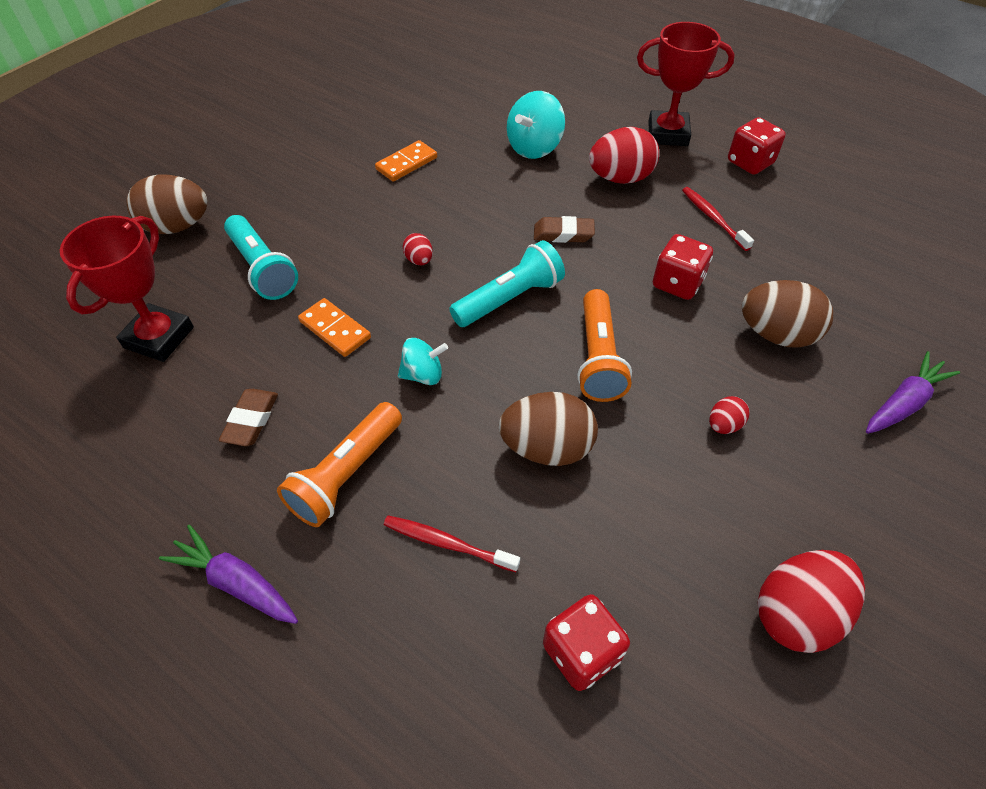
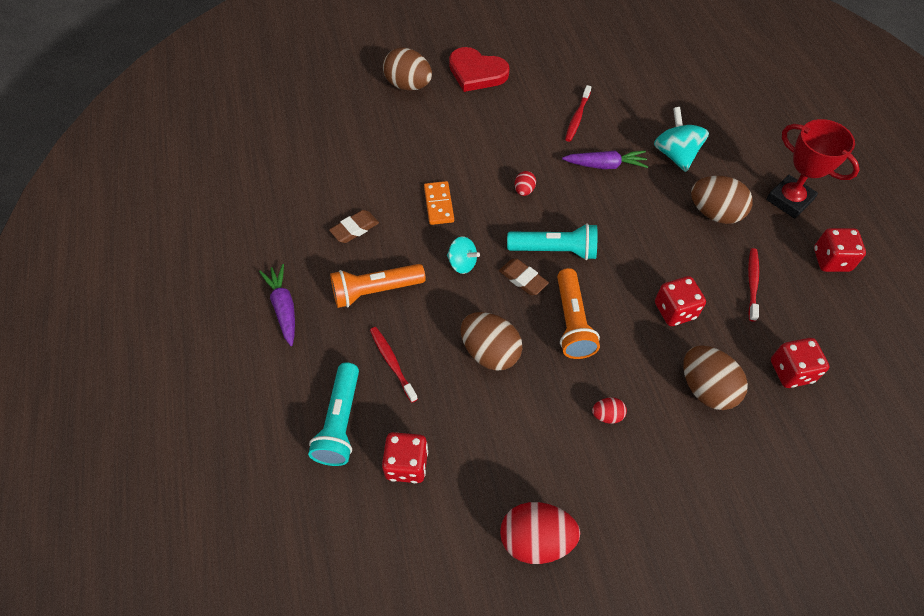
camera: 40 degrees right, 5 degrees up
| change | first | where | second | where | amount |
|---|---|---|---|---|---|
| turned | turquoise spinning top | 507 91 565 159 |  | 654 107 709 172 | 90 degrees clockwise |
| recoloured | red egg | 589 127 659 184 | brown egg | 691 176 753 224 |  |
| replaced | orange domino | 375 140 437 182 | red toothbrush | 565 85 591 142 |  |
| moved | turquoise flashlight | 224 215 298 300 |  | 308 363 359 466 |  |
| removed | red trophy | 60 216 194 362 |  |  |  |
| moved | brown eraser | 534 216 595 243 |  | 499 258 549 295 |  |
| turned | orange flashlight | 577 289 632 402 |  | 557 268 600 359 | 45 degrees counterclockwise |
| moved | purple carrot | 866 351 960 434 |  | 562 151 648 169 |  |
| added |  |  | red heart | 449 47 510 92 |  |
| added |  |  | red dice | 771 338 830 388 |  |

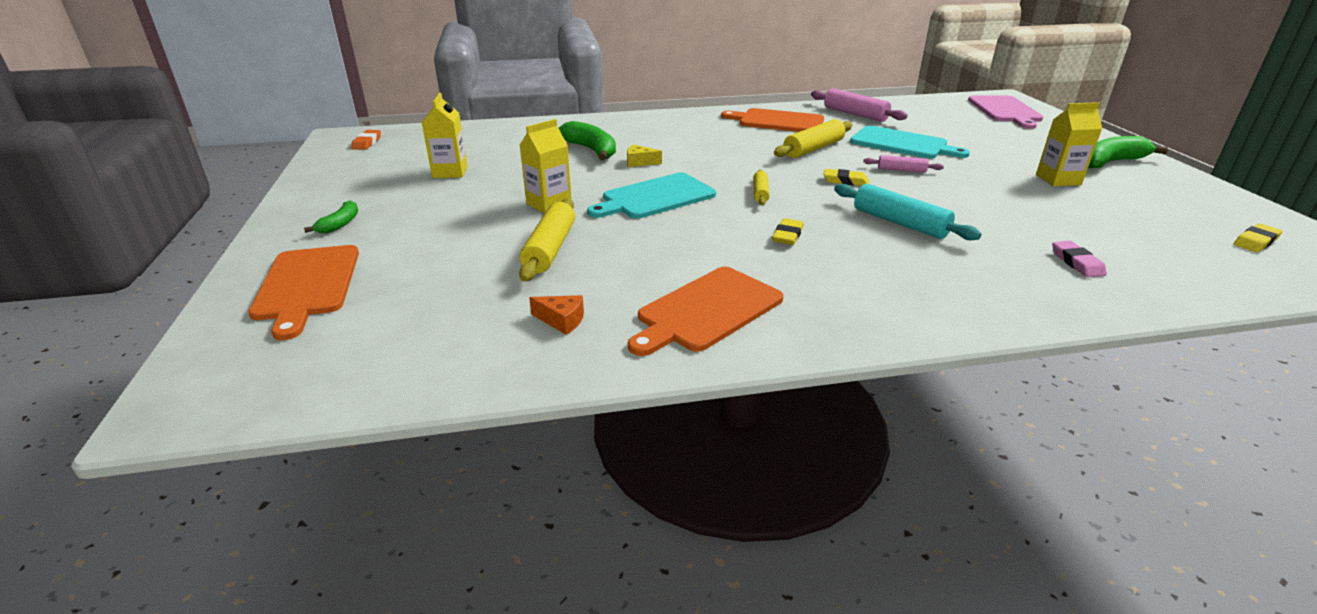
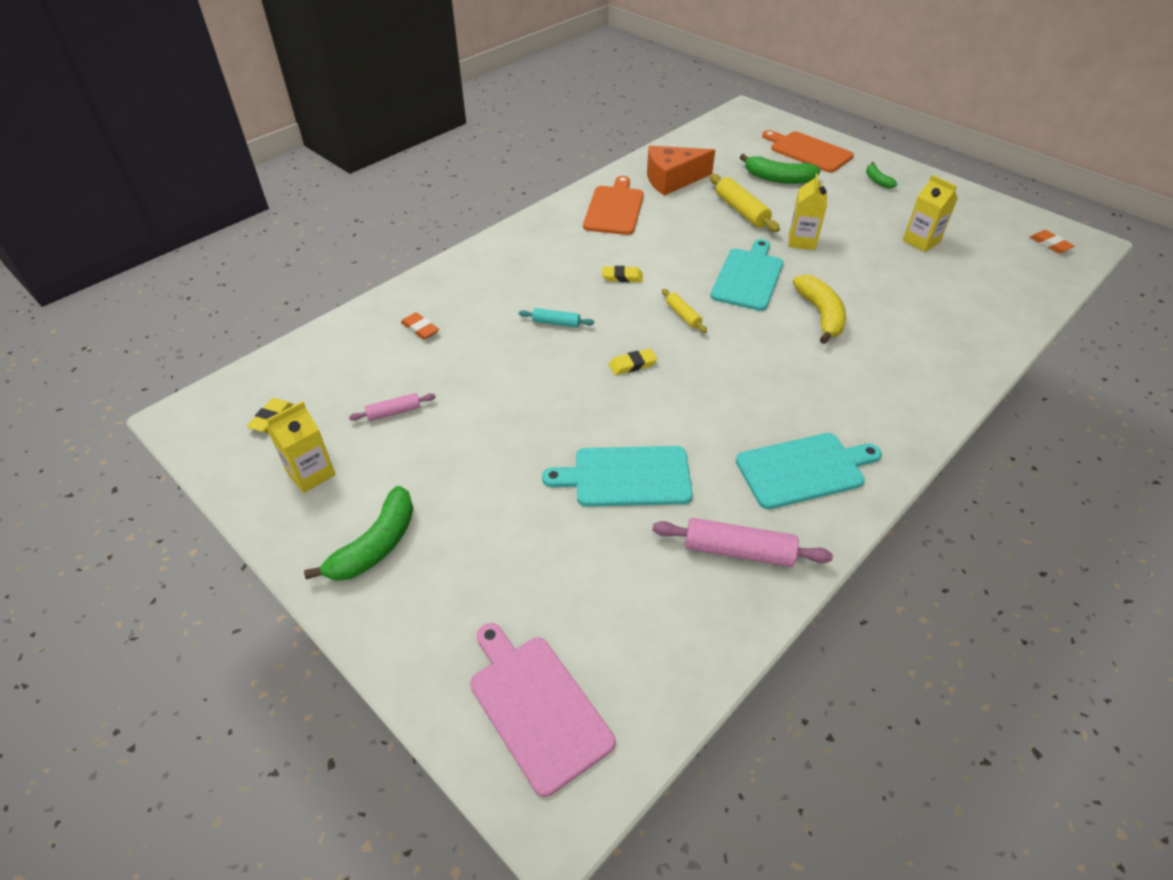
camera: 145 degrees right, 15 degrees up
| change | first | where | second | where | amount |
|---|---|---|---|---|---|
| moved | yellow carton | 1036 102 1102 186 |  | 266 401 336 493 |  |
| recoloured | orange cutting board | 721 108 824 132 | turquoise cutting board | 736 433 882 509 |  |
| removed | yellow rolling pin | 774 119 853 158 |  |  |  |
| moved | green banana | 559 121 616 160 |  | 740 154 821 184 |  |
| replaced | yellow cheese | 627 145 662 167 | yellow banana | 793 275 846 344 |  |
| moved | pink rolling pin | 863 155 944 173 |  | 349 393 435 421 |  |
| resized | turquoise rolling pin | 834 184 981 240 |  | 519 308 594 328 | x0.57 |
| turned | yellow eraser | 772 218 804 245 |  | 602 266 643 282 | 75 degrees counterclockwise |
| recoloured | pink eraser | 1052 241 1107 278 | orange eraser | 401 312 439 340 |  |
| resized | orange cheese | 529 295 584 335 |  | 647 146 715 196 | x2.29 |

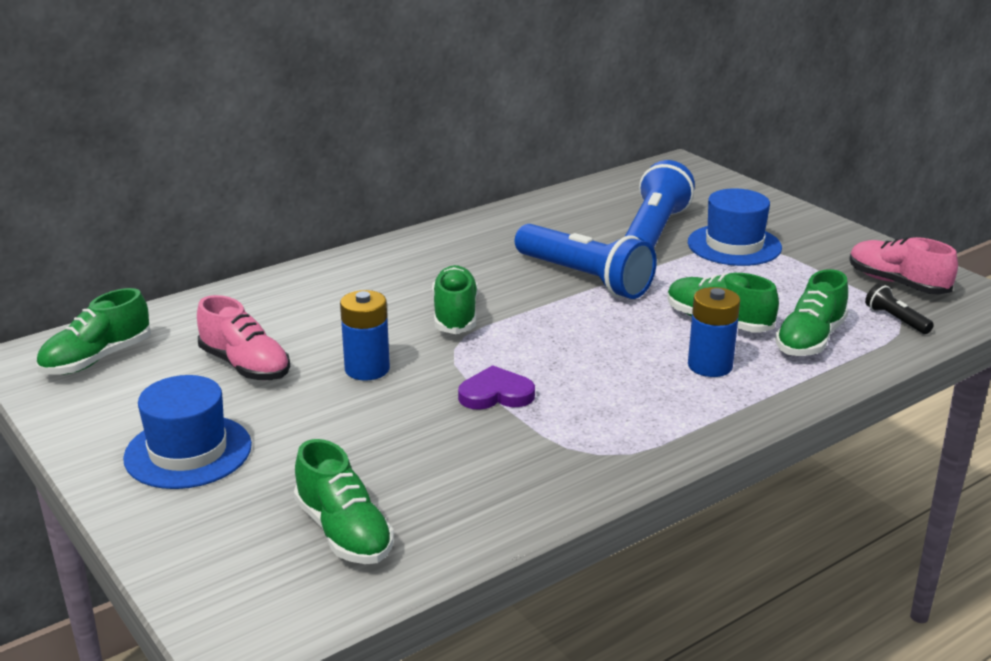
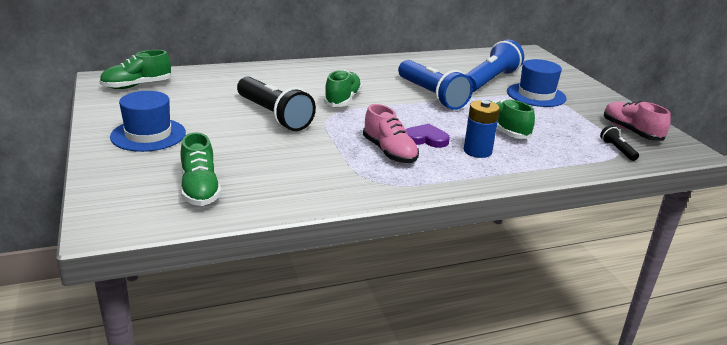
camera: 15 degrees right, 0 degrees up
| change | first | where | second | where | amount |
|---|---|---|---|---|---|
| removed | green shoe | 775 269 848 356 |  |  |  |
| replaced | blue battery | 340 290 390 381 | black flashlight | 237 76 316 131 |  |
| moved | pink shoe | 197 295 290 380 |  | 363 104 419 163 |  |
| moved | purple heart | 458 365 535 410 |  | 405 124 450 148 |  |

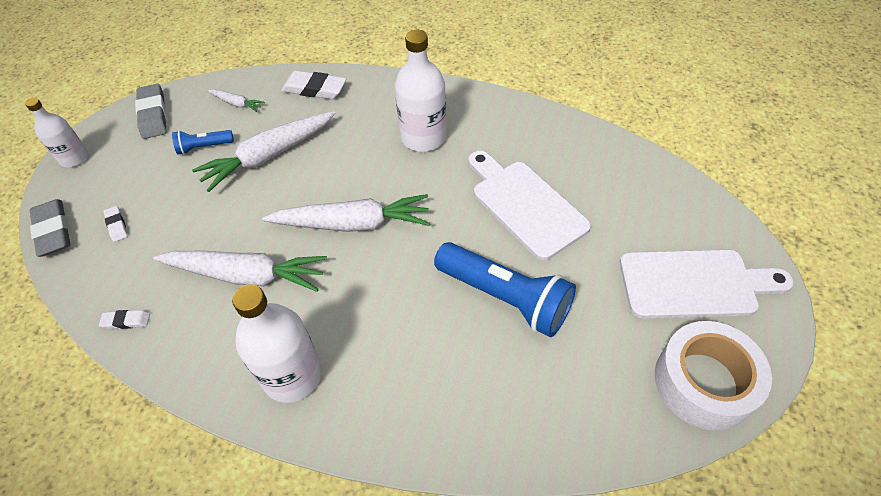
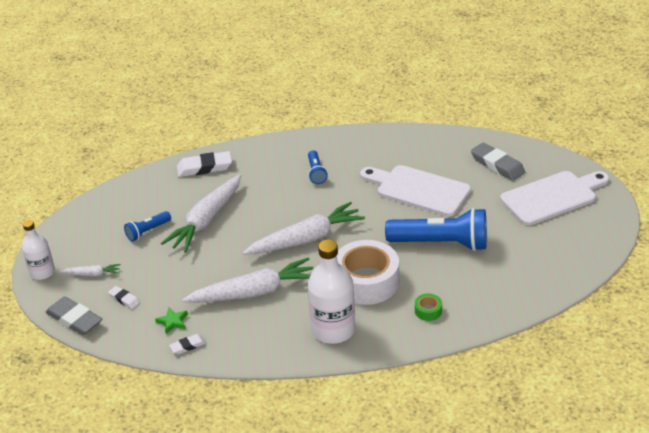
camera: 25 degrees left, 15 degrees down
| change | first | where | second | where | amount |
|---|---|---|---|---|---|
| replaced | white bottle | 395 30 447 152 | blue flashlight | 308 150 328 184 |  |
| moved | grey eraser | 135 84 167 139 |  | 471 143 525 181 |  |
| moved | white carrot | 208 90 265 112 |  | 60 264 121 276 |  |
| moved | white tape | 655 321 772 430 |  | 337 240 399 305 |  |
| added |  |  | green tape | 415 294 442 321 |  |
| added |  |  | green star | 155 308 188 334 |  |

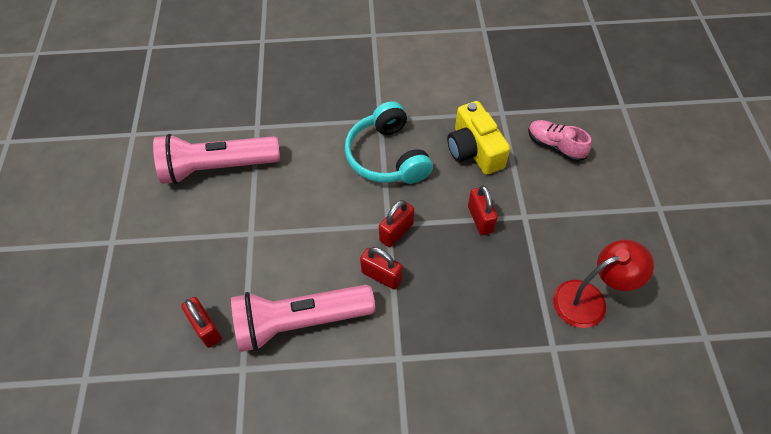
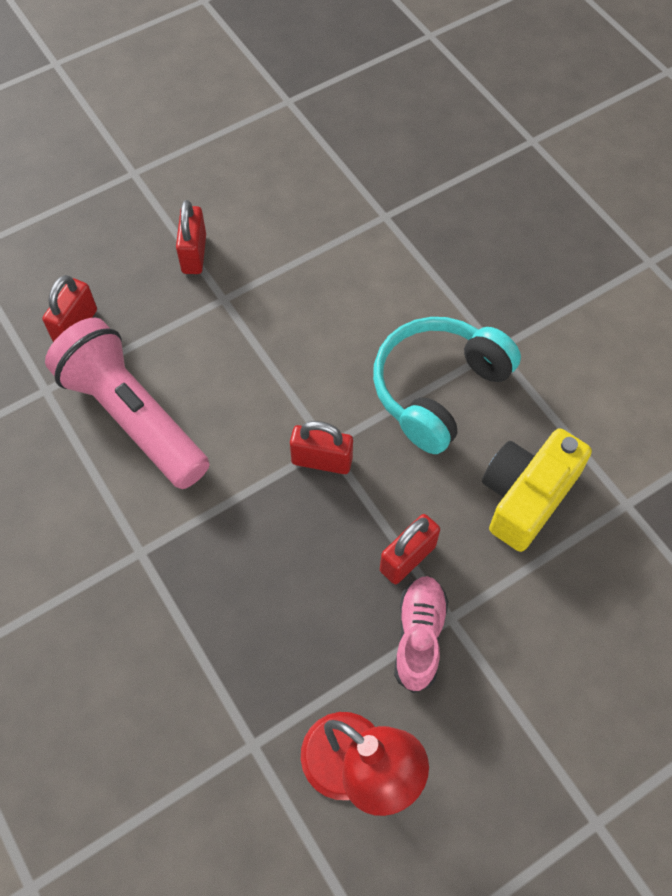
camera: 60 degrees right, 5 degrees up
| change | first | where | second | where | amount |
|---|---|---|---|---|---|
| moved | pink shoe | 528 120 592 162 |  | 394 576 448 693 |  |
| removed | pink flashlight | 153 134 280 184 |  |  |  |
| moved | red padlock | 360 247 402 289 |  | 176 200 206 274 |  |

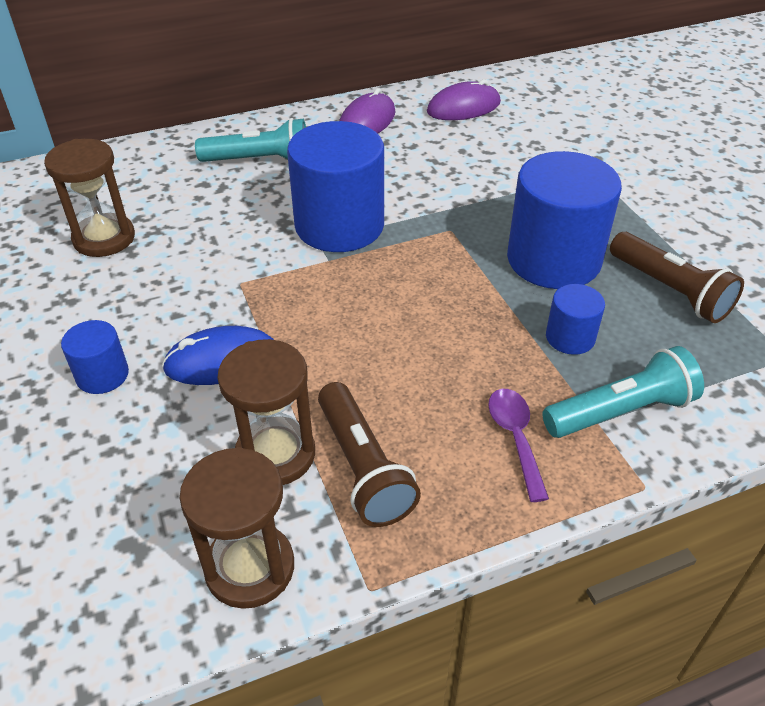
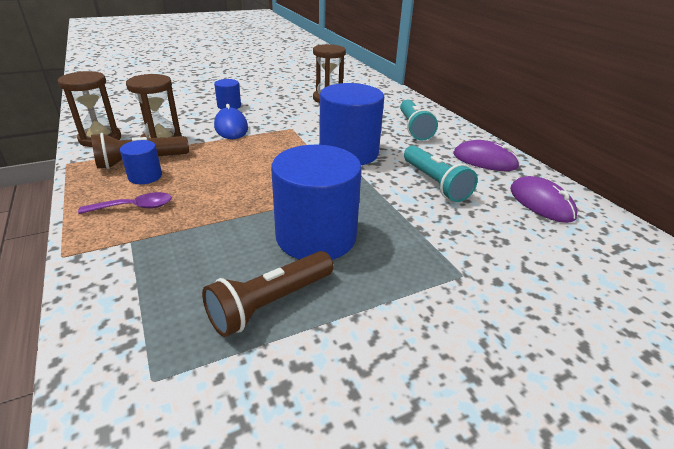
camera: 85 degrees right, 10 degrees down
| change | first | where | second | where | amount |
|---|---|---|---|---|---|
| moved | blue cylinder | 546 284 605 355 |  | 120 140 162 184 |  |
| moved | turquoise flashlight | 542 346 704 438 |  | 404 145 478 202 |  |

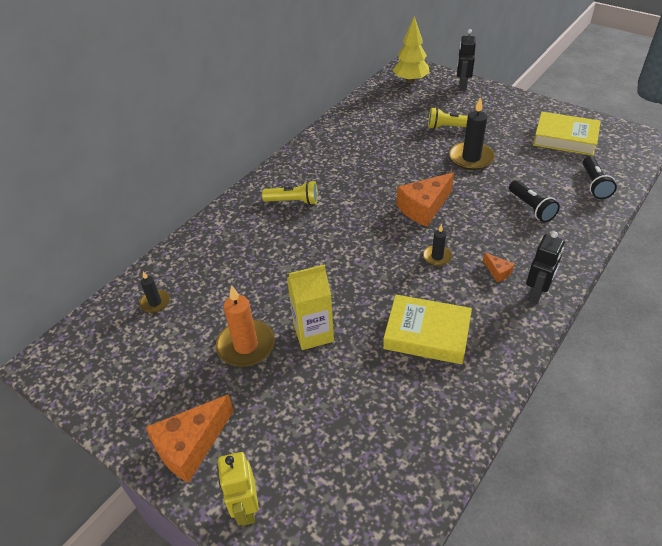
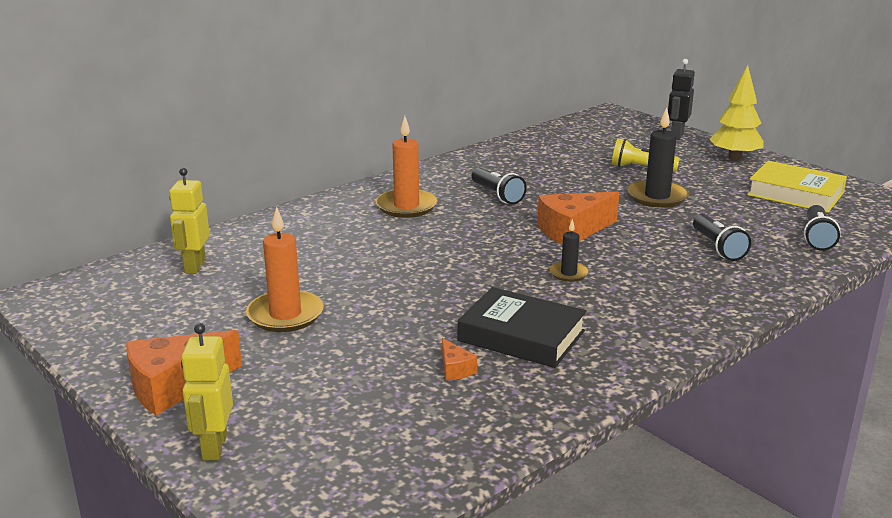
camera: 10 degrees right, 20 degrees down
| change | first | where | second | where | amount |
|---|---|---|---|---|---|
| moved | yellow tree | 393 16 429 83 |  | 709 65 764 161 |  |
| replaced | yellow flashlight | 262 181 318 205 | orange candle | 376 116 437 218 |  |
| removed | black robot | 526 231 564 304 |  |  |  |
| moved | orange cheese | 483 252 515 282 |  | 442 338 477 381 |  |
| removed | yellow carton | 287 264 334 350 |  |  |  |
| replaced | black candle | 139 271 170 313 | yellow robot | 169 168 210 274 |  |
| recoloured | yellow book | 383 295 472 364 | black book | 458 287 586 368 |  |
| added |  |  | black flashlight | 472 168 527 204 |  |

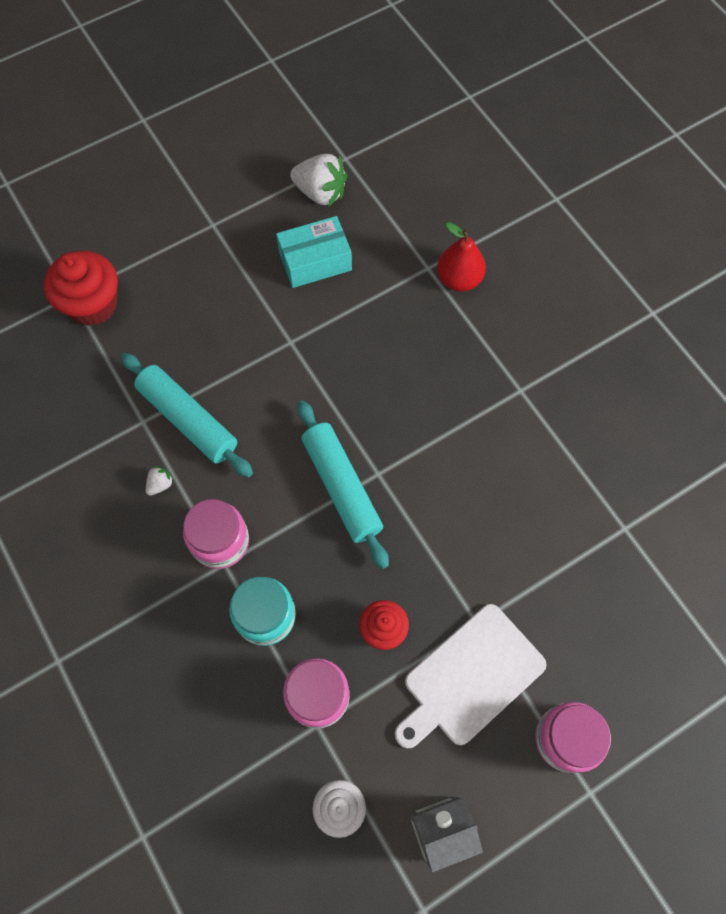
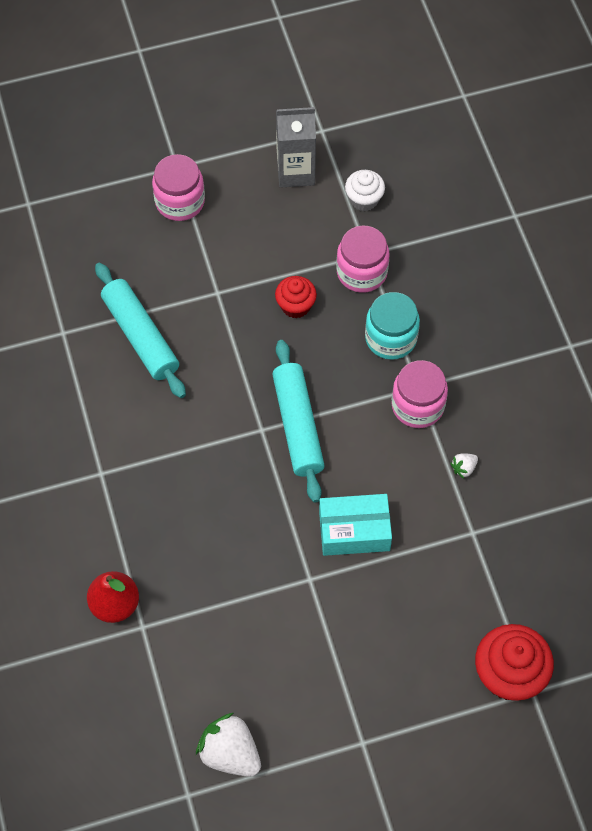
camera: 165 degrees left, 5 degrees down
| change | first | where | second | where | amount |
|---|---|---|---|---|---|
| moved | turquoise box | 276 216 352 288 |  | 319 494 392 556 |  |
| moved | turquoise rolling pin | 121 353 253 477 |  | 95 263 186 398 |  |
| removed | white cutting board | 395 604 547 749 |  |  |  |

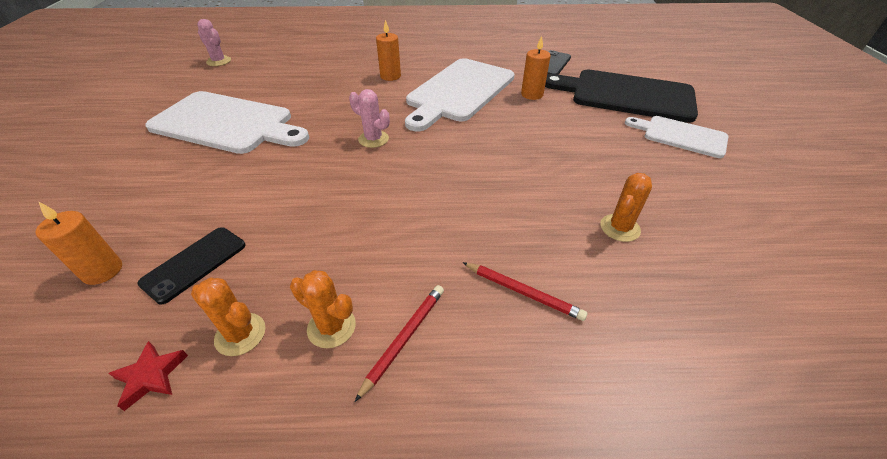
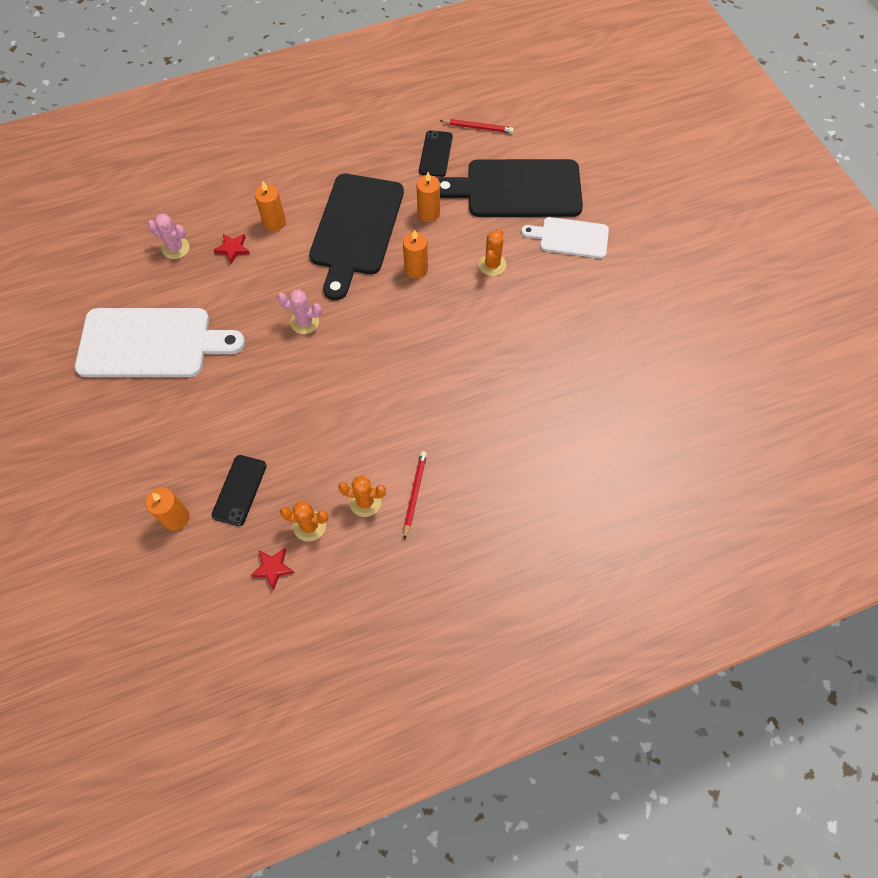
camera: 20 degrees left, 20 degrees up
| change | first | where | second | where | amount |
|---|---|---|---|---|---|
| moved | pink cactus | 197 19 231 66 |  | 148 214 190 259 |  |
| recoloured | white cutting board | 405 58 515 131 | black cutting board | 309 174 404 300 |  |
| moved | orange cactus | 601 173 652 242 |  | 479 229 506 276 |  |
| moved | red pencil | 462 262 588 321 |  | 440 119 514 133 |  |
| added |  |  | orange candle | 403 229 428 278 |  |
| added |  |  | red star | 214 234 250 264 |  |

